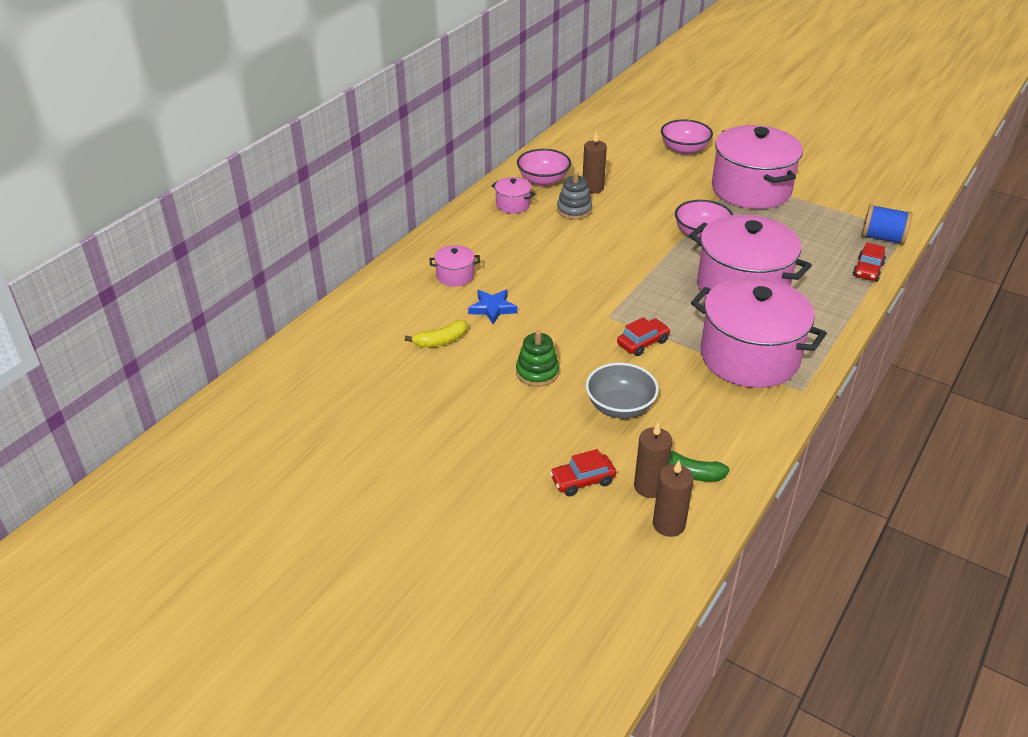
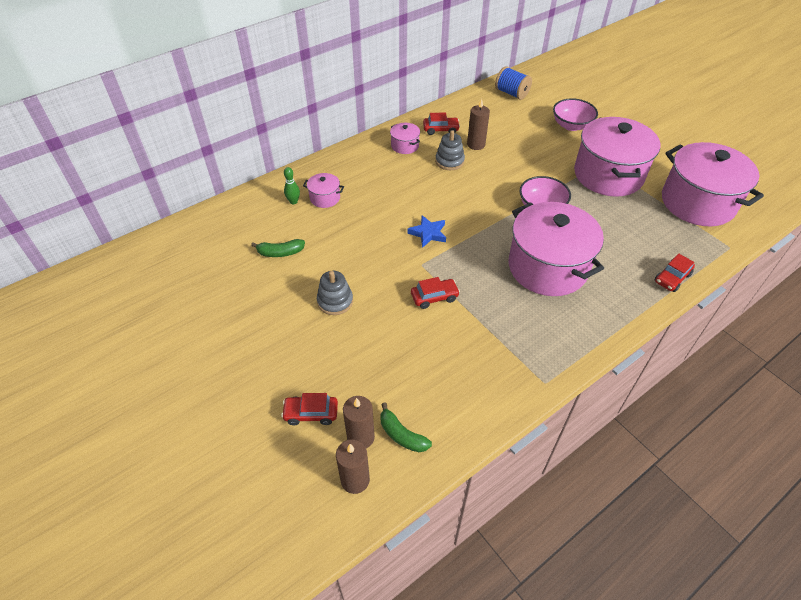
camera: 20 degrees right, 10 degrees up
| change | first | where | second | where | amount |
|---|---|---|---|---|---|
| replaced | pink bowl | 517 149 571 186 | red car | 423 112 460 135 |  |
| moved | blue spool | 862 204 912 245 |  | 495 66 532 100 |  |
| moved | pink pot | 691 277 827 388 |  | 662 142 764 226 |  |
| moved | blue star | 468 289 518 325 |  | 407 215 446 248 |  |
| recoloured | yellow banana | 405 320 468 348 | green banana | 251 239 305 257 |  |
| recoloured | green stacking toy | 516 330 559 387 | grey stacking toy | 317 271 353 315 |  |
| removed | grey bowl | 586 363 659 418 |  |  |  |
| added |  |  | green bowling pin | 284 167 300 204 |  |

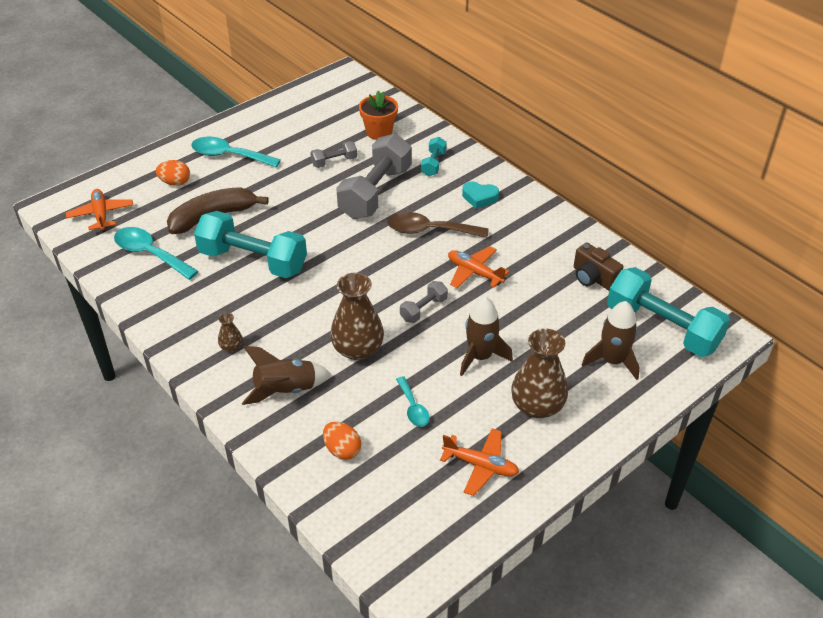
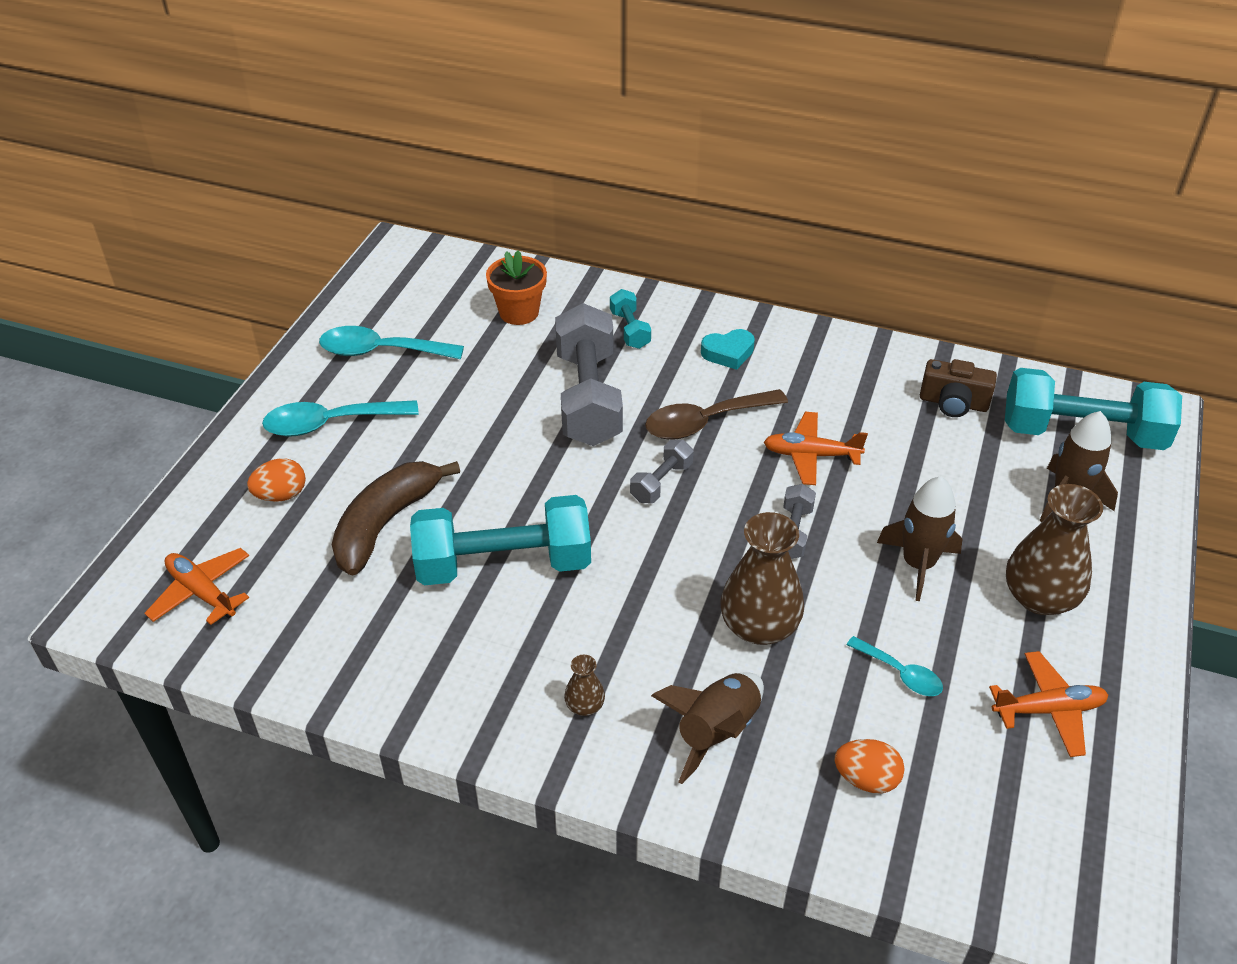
camera: 30 degrees left, 0 degrees up
| change | first | where | second | where | amount |
|---|---|---|---|---|---|
| moved | grey dumbbell | 310 141 357 168 |  | 630 440 694 503 |  |
| moved | turquoise spoon | 114 227 199 280 |  | 319 326 464 359 |  |

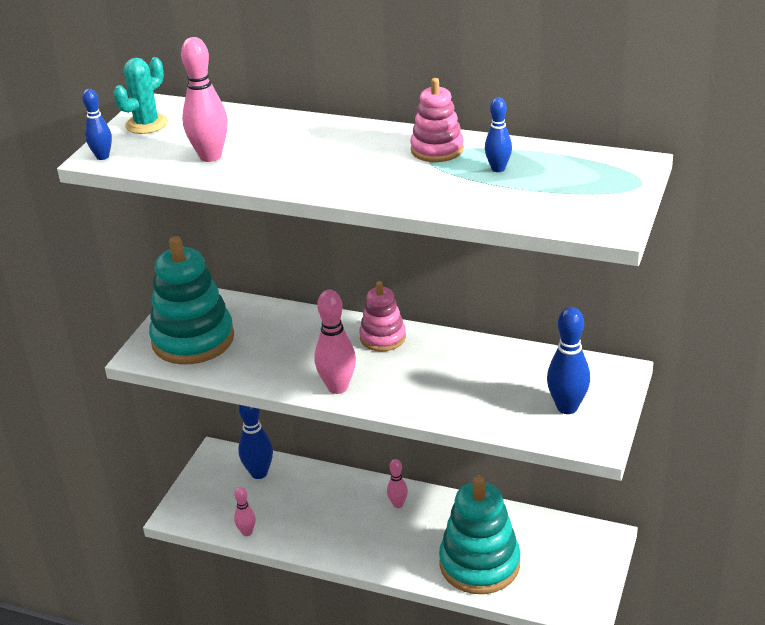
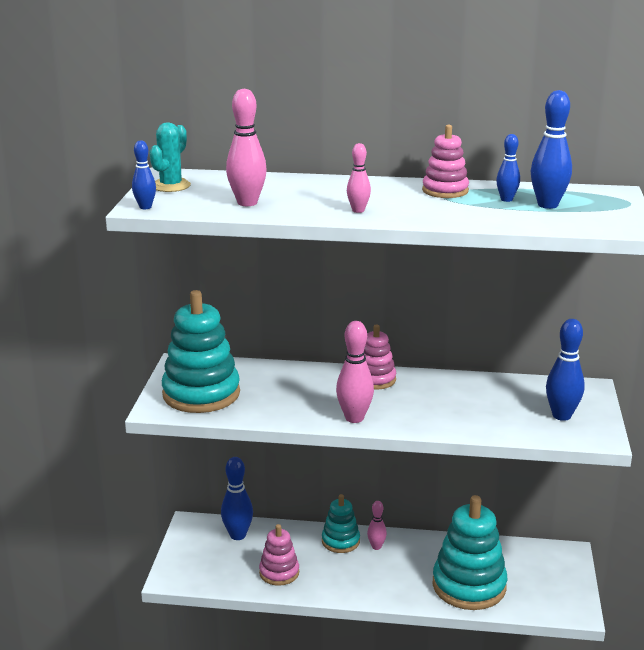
camera: 15 degrees left, 10 degrees down
| change | first | where | second | where | amount |
|---|---|---|---|---|---|
| moved | pink bowling pin | 234 487 256 536 |  | 347 143 371 213 |  |
| added |  |  | blue bowling pin | 531 90 572 209 |  |
| added |  |  | turquoise stacking toy | 322 494 360 553 |  |
| added |  |  | pink stacking toy | 259 524 299 586 |  |

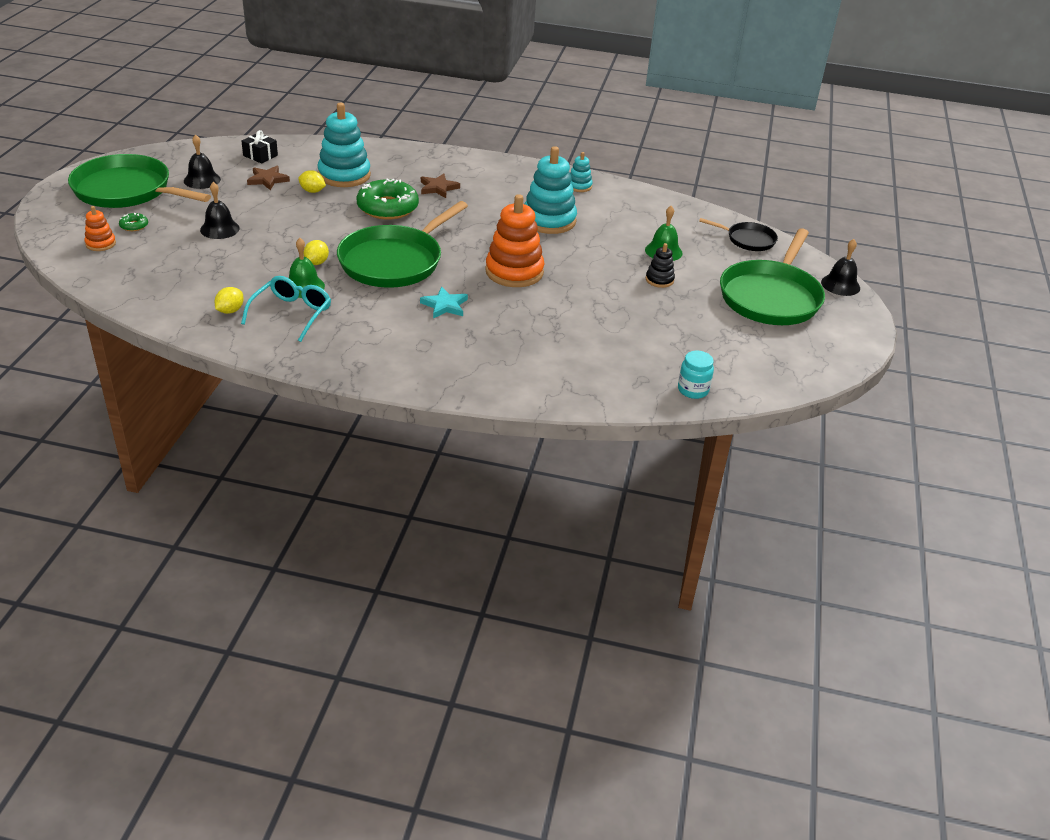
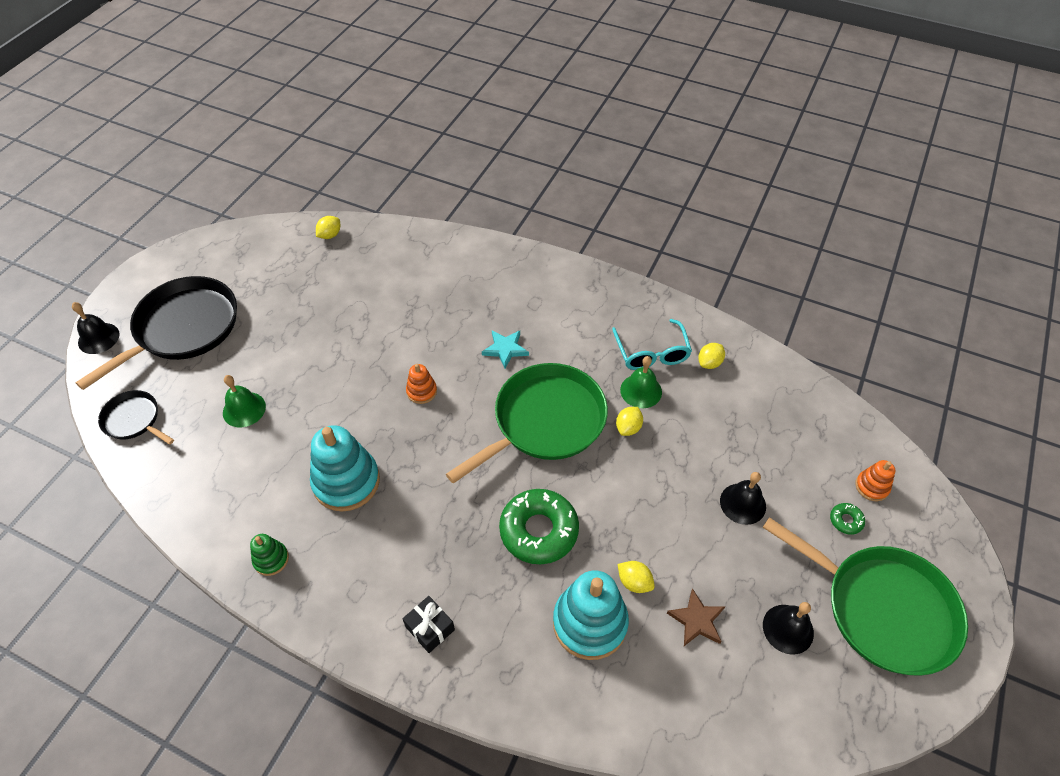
camera: 165 degrees left, 15 degrees up
| change | first | where | second | where | amount |
|---|---|---|---|---|---|
| moved | black gift | 242 130 278 163 |  | 402 596 455 653 |  |
| recoloured | turquoise stacking toy | 570 152 593 192 | green stacking toy | 250 534 289 576 |  |
| removed | brown star | 421 174 460 198 |  |  |  |
| resized | orange stacking toy | 485 194 544 287 |  | 406 364 437 404 | x0.49 |
| recoloured | green pan | 720 228 825 325 | black pan | 75 276 237 390 |  |
| removed | black stacking toy | 646 243 675 288 |  |  |  |
| turned | turquoise glasses | 241 276 331 342 |  | 612 319 692 370 | 45 degrees counterclockwise |
| replaced | turquoise jar | 678 351 714 399 | yellow lemon | 316 216 340 239 |  |

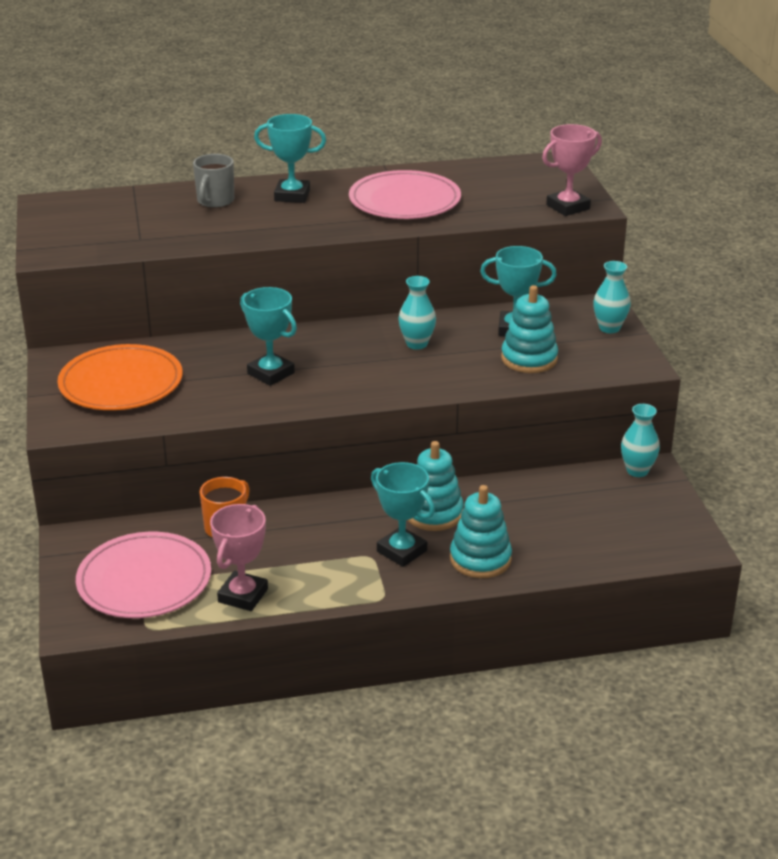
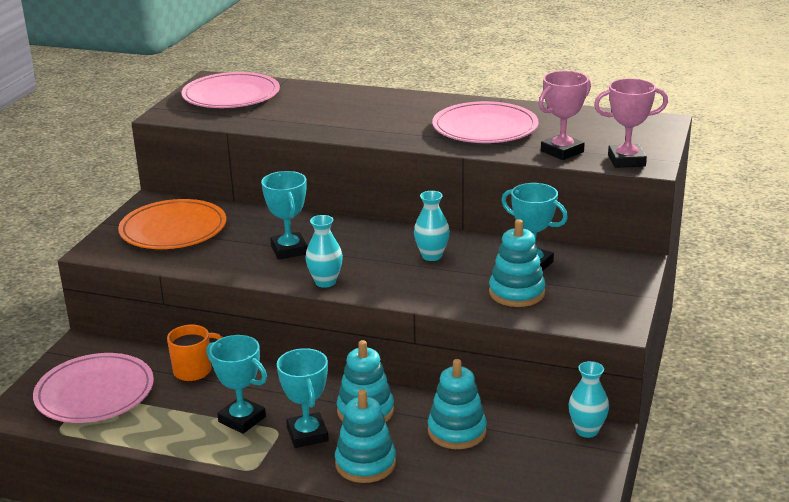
camera: 30 degrees right, 5 degrees down
| change | first | where | second | where | amount |
|---|---|---|---|---|---|
| moved | turquoise trophy | 254 114 326 203 |  | 206 335 267 434 |  |
| removed | grey mug | 193 154 234 208 |  |  |  |
| moved | turquoise vase | 593 261 631 333 |  | 305 215 343 288 |  |
| moved | pink trophy | 210 504 268 611 |  | 538 71 591 160 |  |
| added |  |  | pink plate | 182 72 280 108 |  |
| added |  |  | turquoise stacking toy | 428 359 487 449 |  |

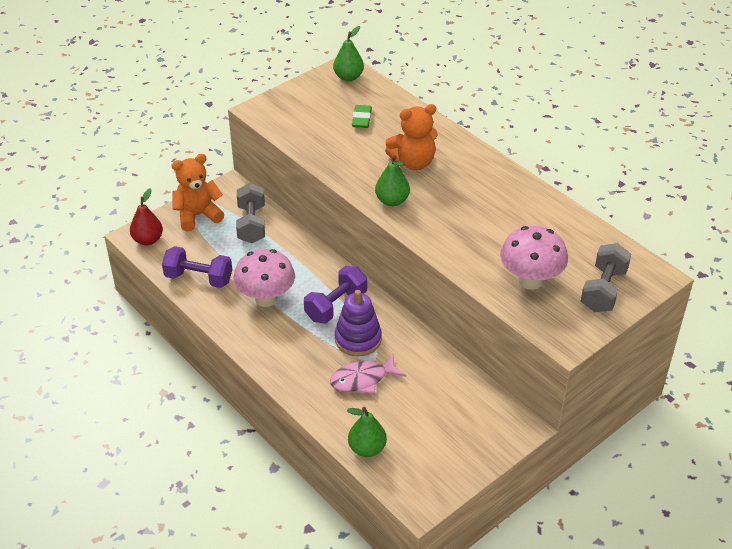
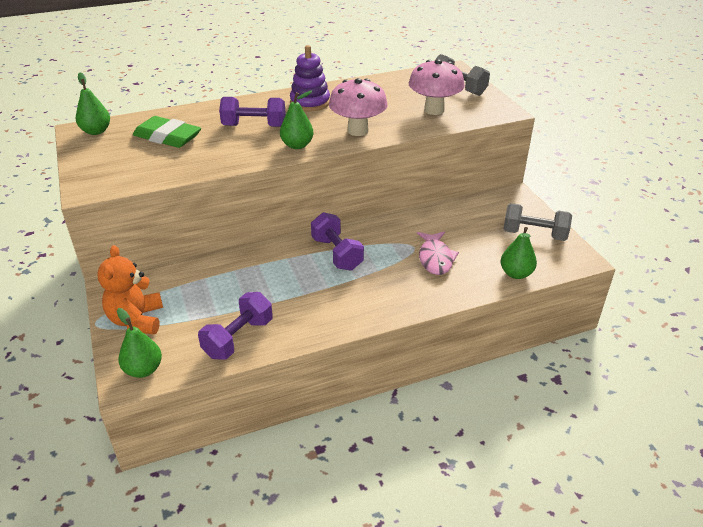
camera: 70 degrees left, 5 degrees down
| change | first | where | second | where | amount |
|---|---|---|---|---|---|
| replaced | orange teddy bear | 385 104 438 170 | purple dumbbell | 219 97 286 127 |  |
| resized | green eraser | 352 105 372 128 |  | 133 116 201 148 | x1.70 |
| moved | grey dumbbell | 236 183 265 243 |  | 503 203 572 241 |  |
| recoloured | red pear | 130 188 163 245 | green pear | 117 308 162 378 |  |
| moved | pink mushroom | 233 249 295 307 |  | 329 78 388 136 |  |
| moved | purple stacking toy | 335 290 382 356 |  | 290 45 330 111 |  |

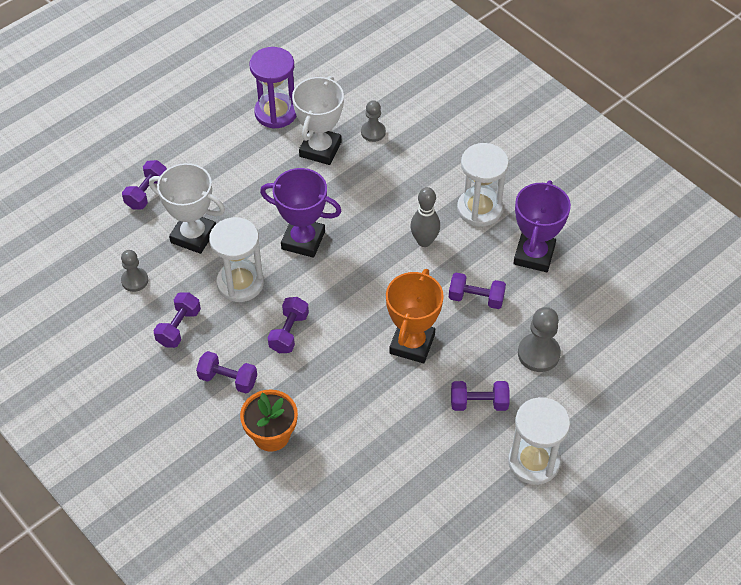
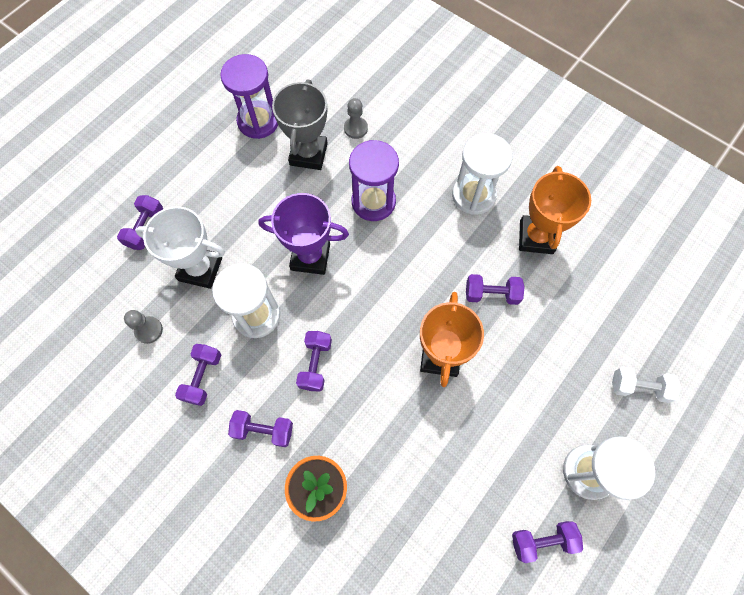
camera: 10 degrees left, 15 degrees up
| change | first | where | second | where | amount |
|---|---|---|---|---|---|
| recoloured | white trophy | 292 76 344 165 | grey trophy | 272 79 328 170 |  |
| recoloured | purple trophy | 513 180 571 272 | orange trophy | 519 166 591 254 |  |
| removed | grey bowling pin | 410 187 440 247 |  |  |  |
| removed | grey pawn | 518 307 561 372 |  |  |  |
| moved | purple dumbbell | 451 381 510 411 |  | 512 521 583 563 |  |
| added |  |  | purple hourglass | 349 140 399 221 |  |
| added |  |  | white dumbbell | 612 367 681 403 |  |

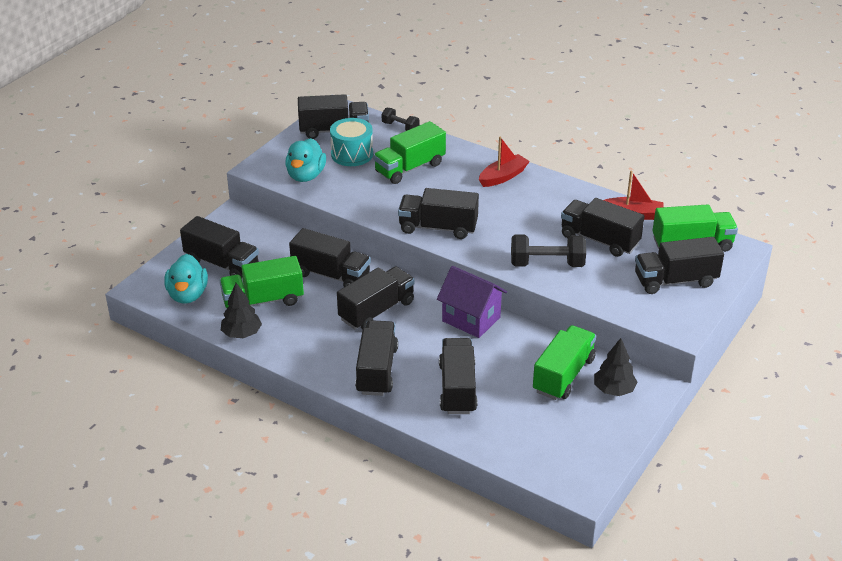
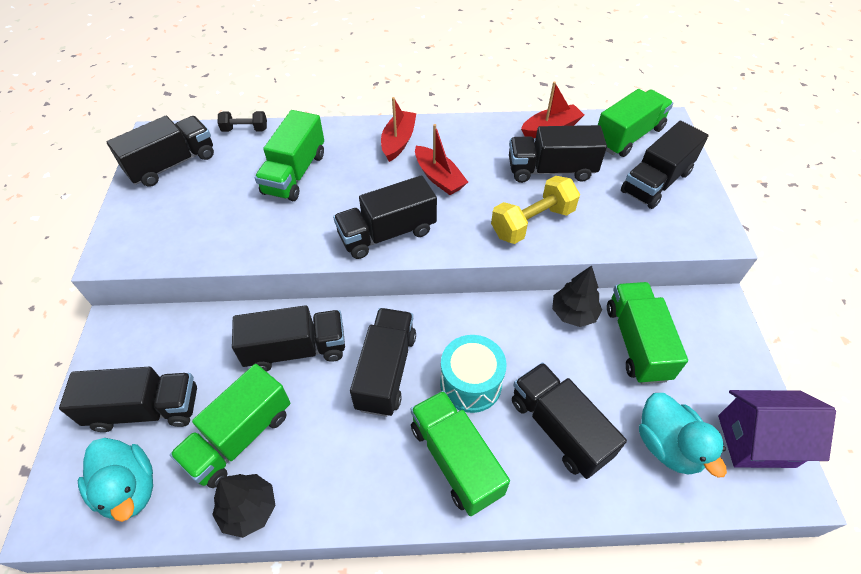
camera: 35 degrees left, 15 degrees up
| change | first | where | second | where | amount |
|---|---|---|---|---|---|
| moved | turquoise drum | 330 118 373 166 |  | 440 335 507 413 |  |
| moved | turquoise duck | 285 138 326 182 |  | 639 393 727 478 |  |
| recoloured | black dumbbell | 511 234 586 267 | yellow dumbbell | 491 176 580 244 |  |
| moved | purple house | 437 266 507 338 |  | 718 390 836 468 |  |
| recoloured | black truck | 355 320 398 396 | green truck | 411 390 510 516 |  |
| moved | black tree | 594 338 638 396 |  | 552 265 602 327 |  |
| added |  |  | red boat | 415 124 468 195 |  |

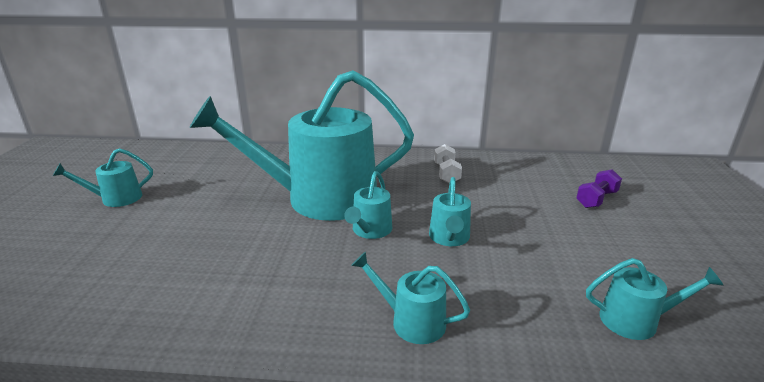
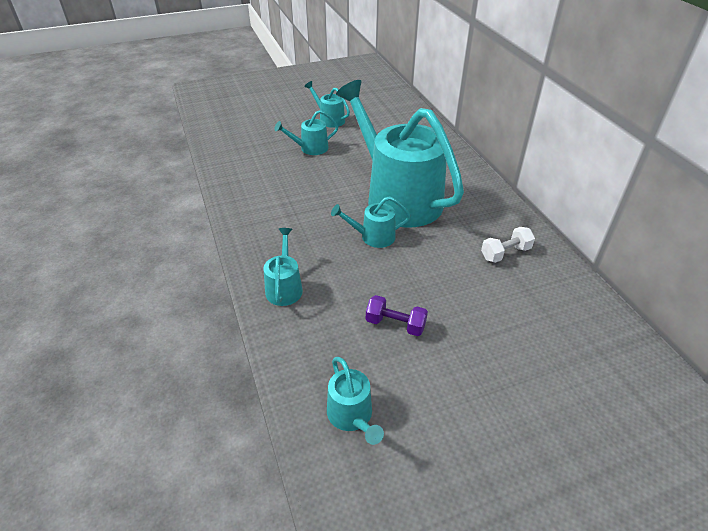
camera: 65 degrees right, 15 degrees up
| change | first | where | second | where | amount |
|---|---|---|---|---|---|
| moved | purple dumbbell | 576 169 622 208 |  | 366 295 428 336 |  |
| moved | turquoise watering can | 429 177 471 246 |  | 274 110 339 155 |  |

